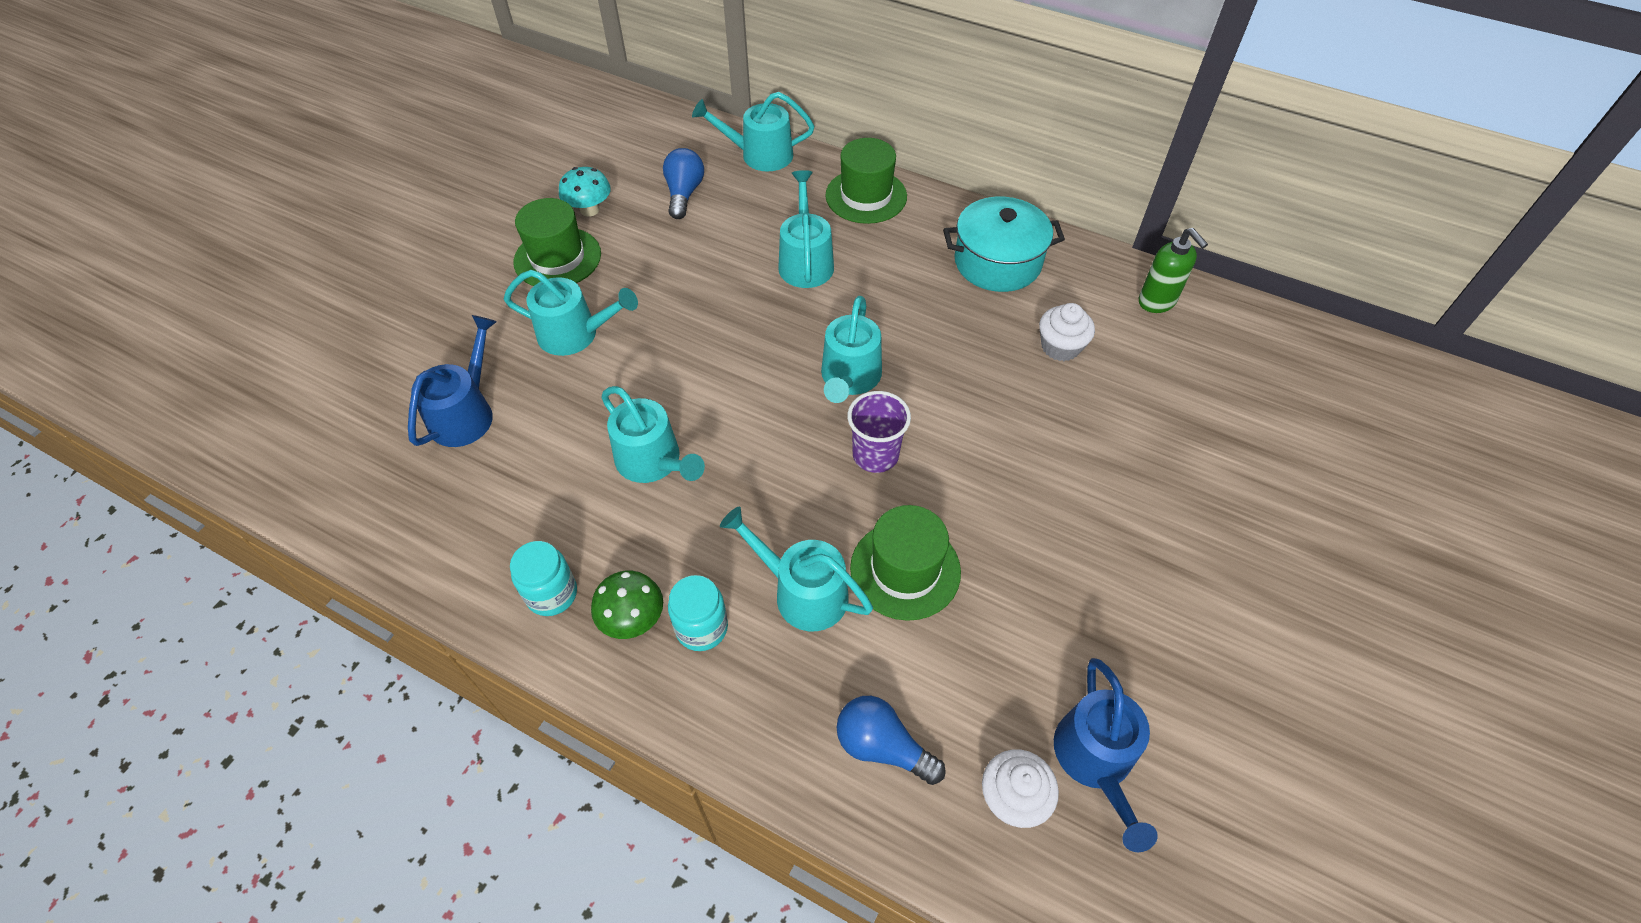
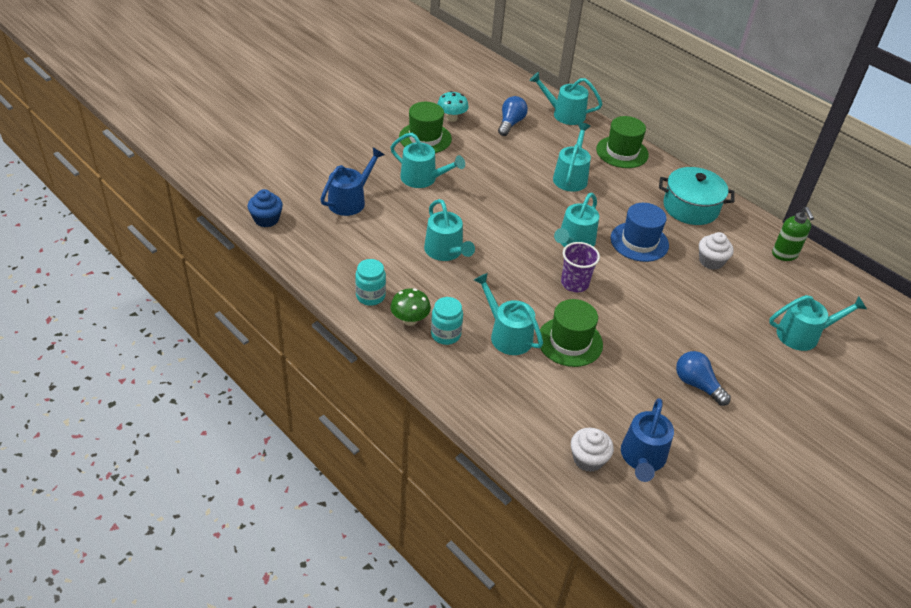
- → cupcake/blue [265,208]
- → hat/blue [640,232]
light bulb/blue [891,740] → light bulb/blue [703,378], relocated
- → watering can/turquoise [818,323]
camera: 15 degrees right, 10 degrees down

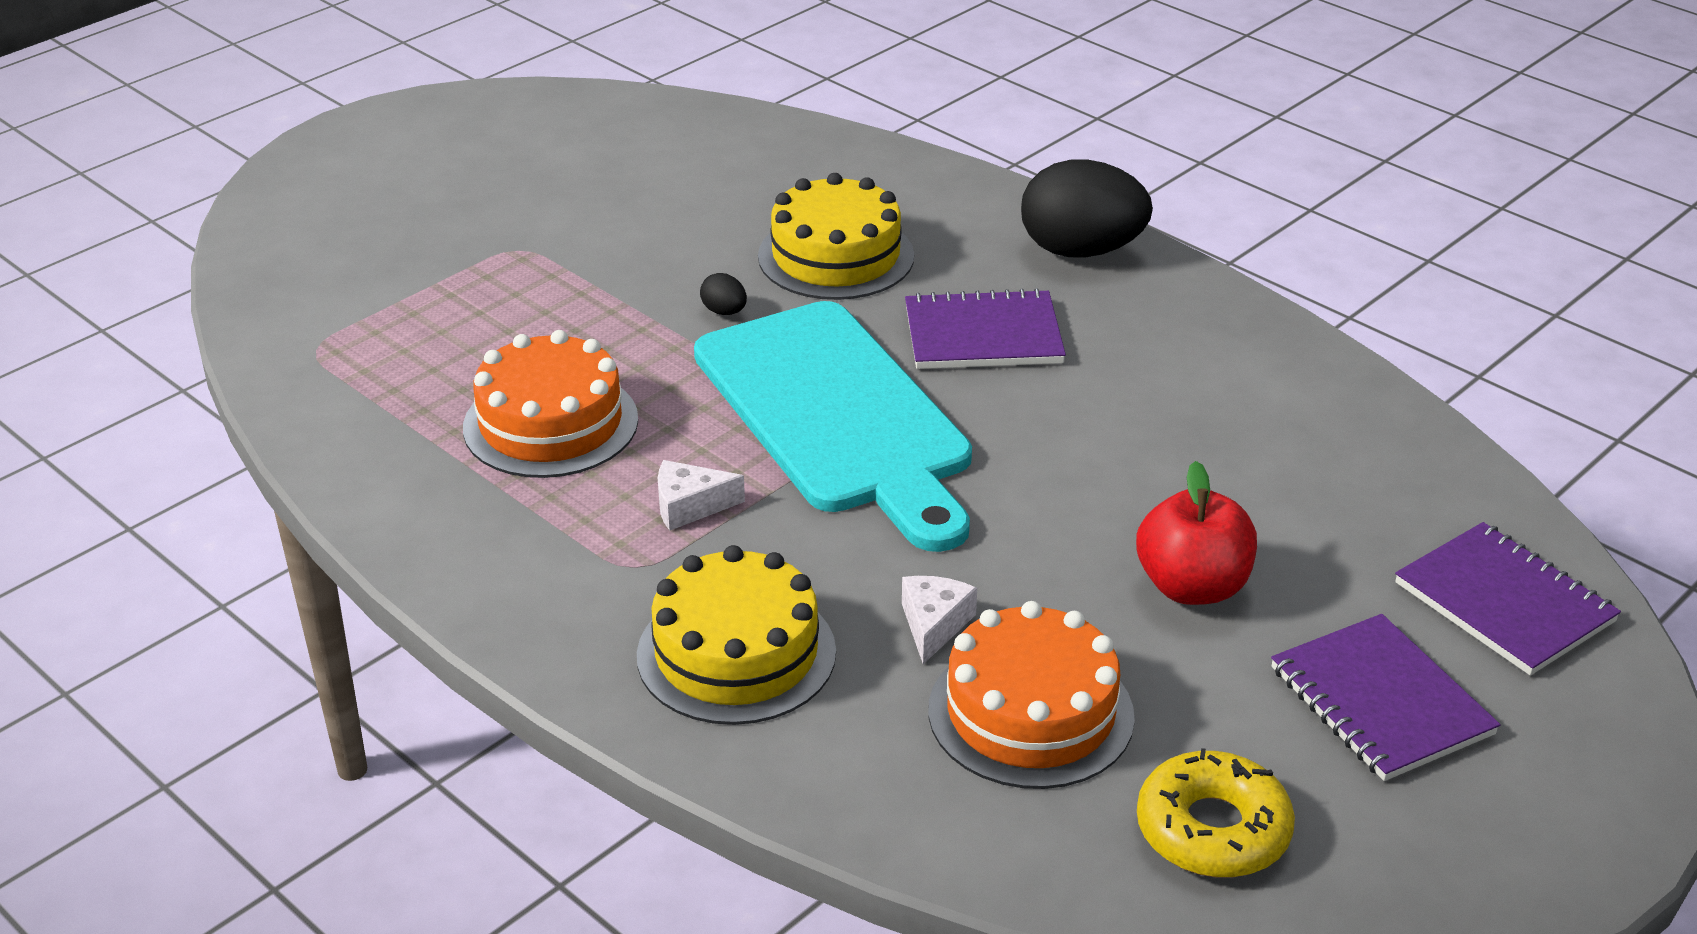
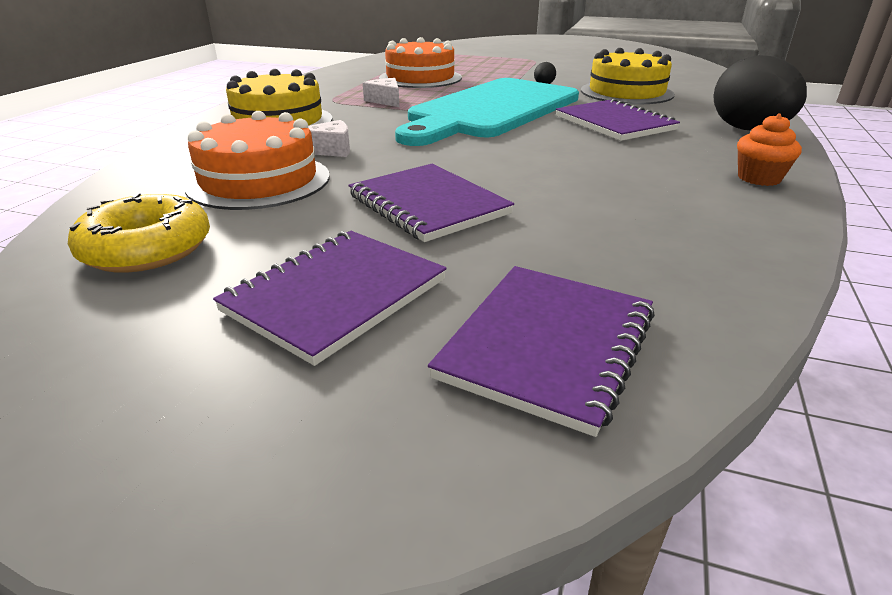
apple/red [1196,533] → notebook/purple [431,203]
- → cupcake/orange [769,150]
camera: 65 degrees right, 5 degrees down

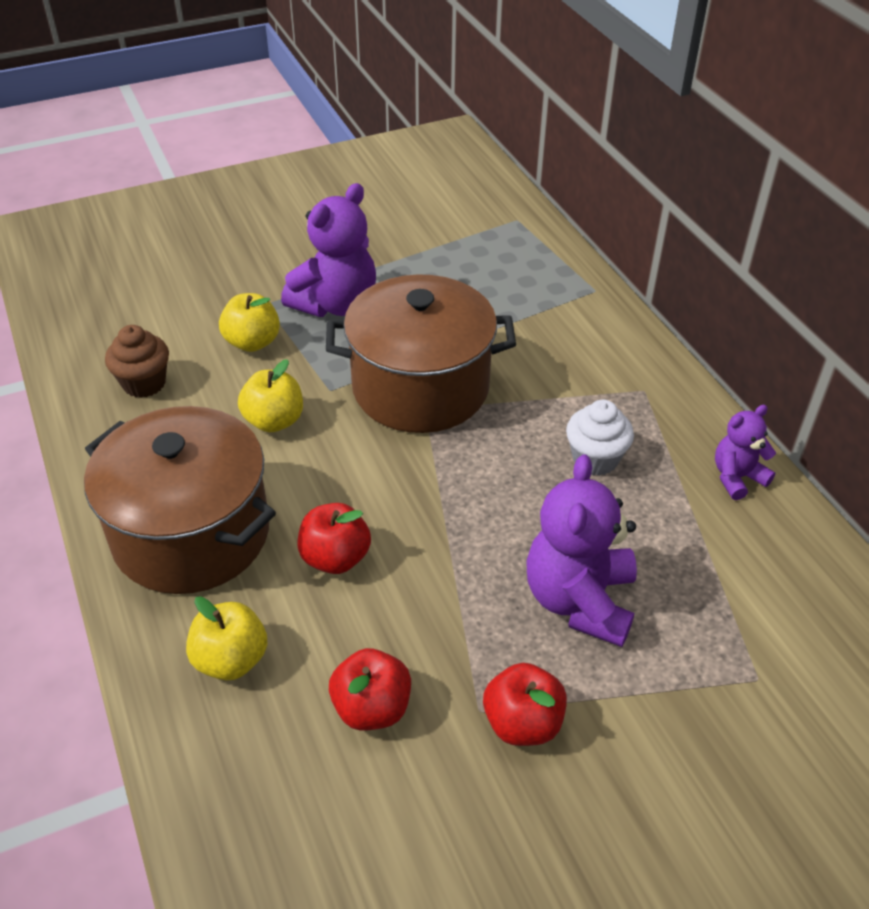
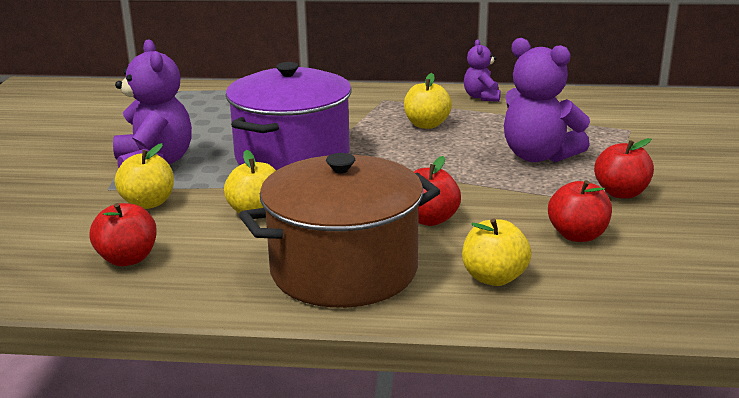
cupcake/brown [137,361] → apple/red [123,234]
pot/brown [421,353] → pot/purple [289,116]
cupcake/white [600,438] → apple/yellow [428,101]
camera: 60 degrees left, 20 degrees down

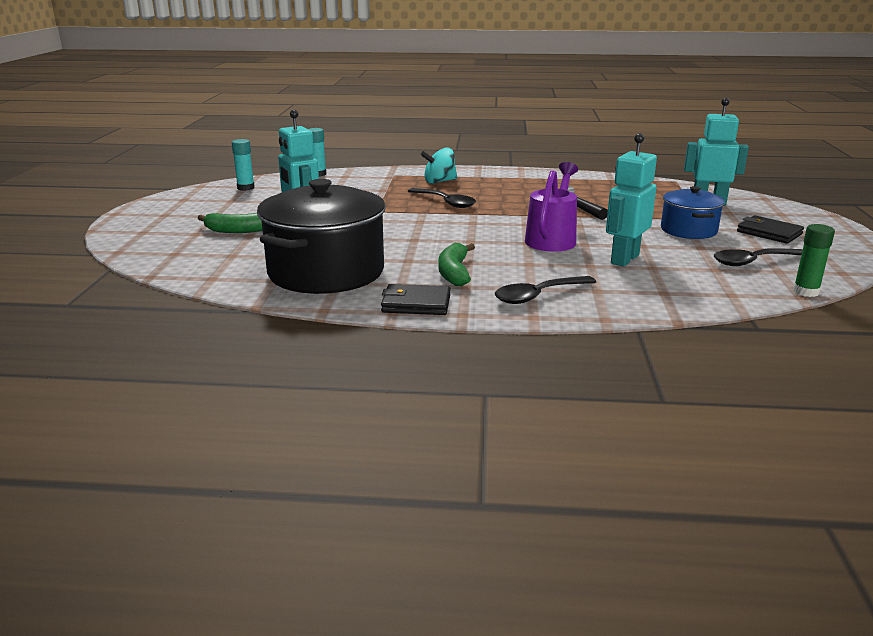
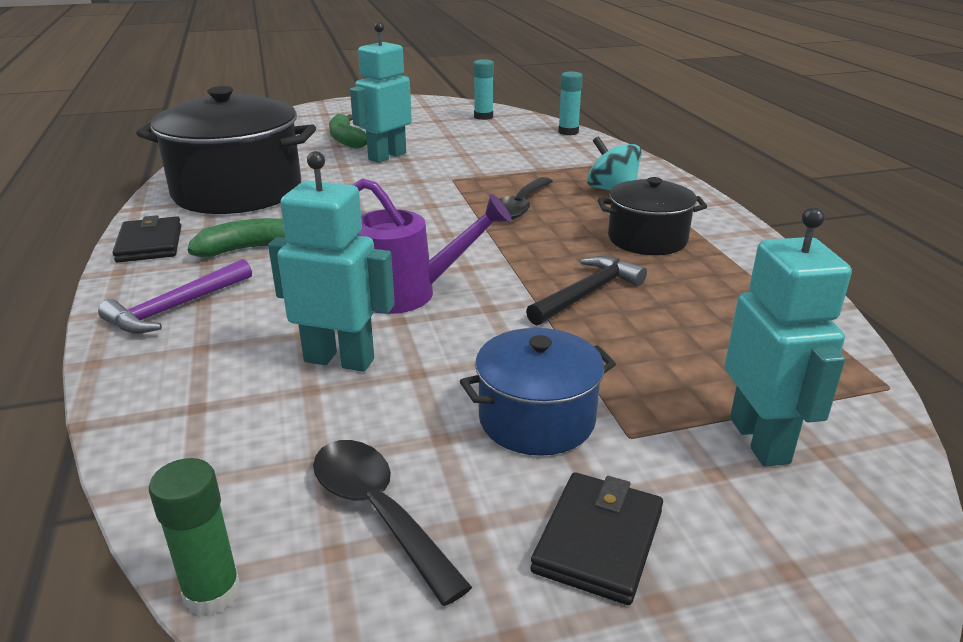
spoon/black [545,290] → hammer/purple [175,296]
- → pot/black [652,216]
camera: 70 degrees right, 5 degrees up

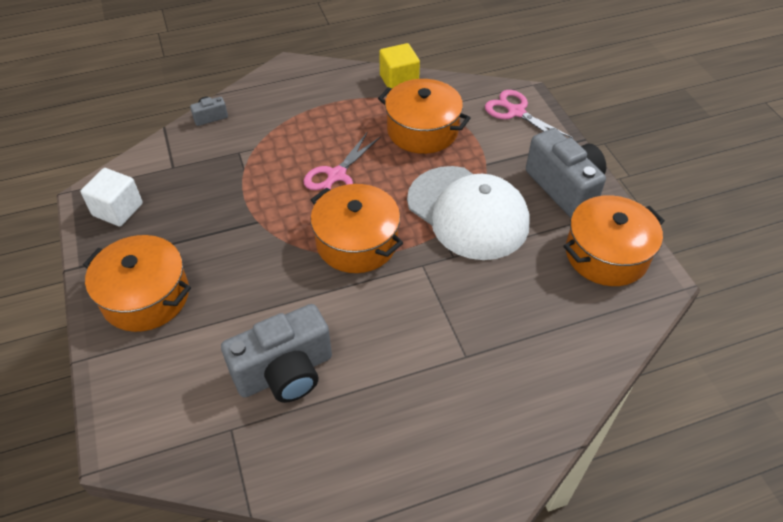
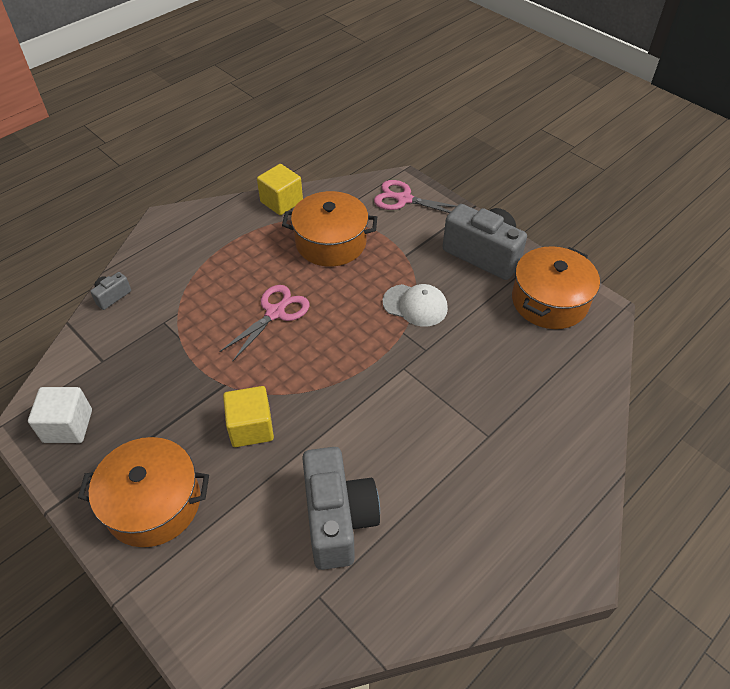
scissors/pink [342,161] → scissors/pink [264,323], 150 degrees counterclockwise
- → cube/yellow [248,416]
camera/grey [276,353] → camera/grey [341,508], 45 degrees counterclockwise
cap/white [468,213] → cap/white [415,305], x0.52
pot/orange [356,228] → -
camera: 25 degrees left, 0 degrees up

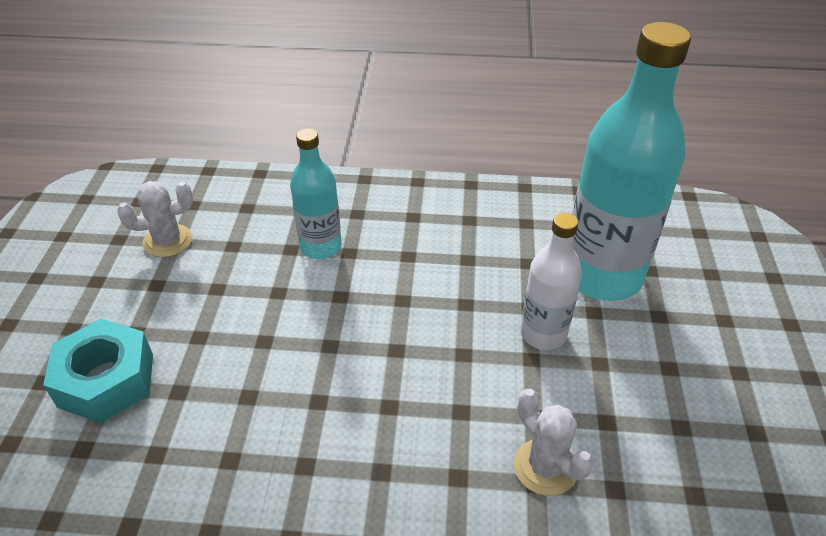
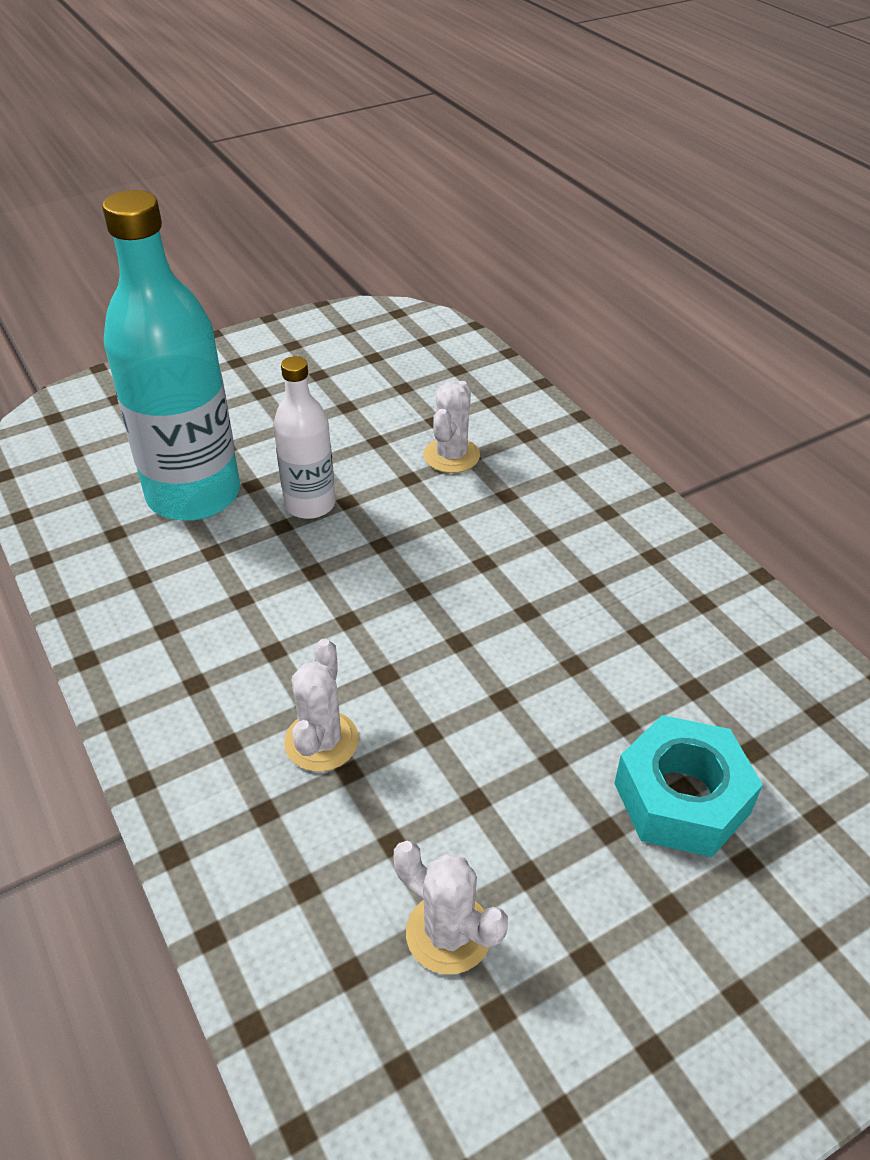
bottle/turquoise [316,193] → cactus/white [321,705]
camera: 125 degrees left, 0 degrees up

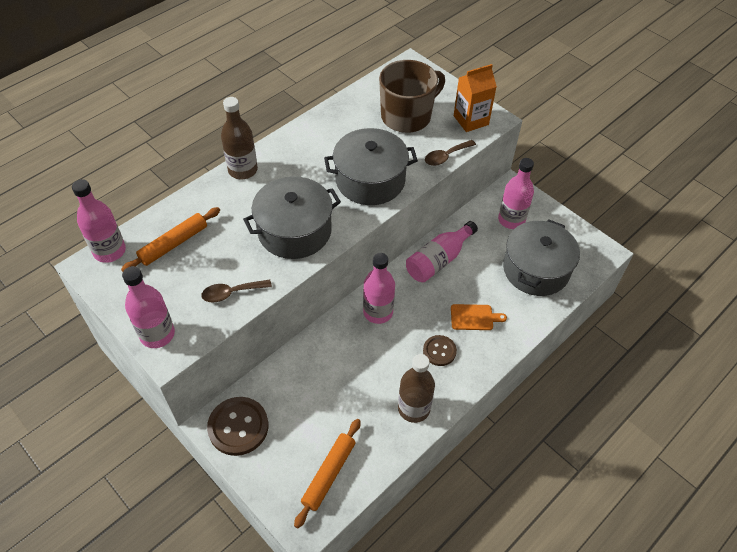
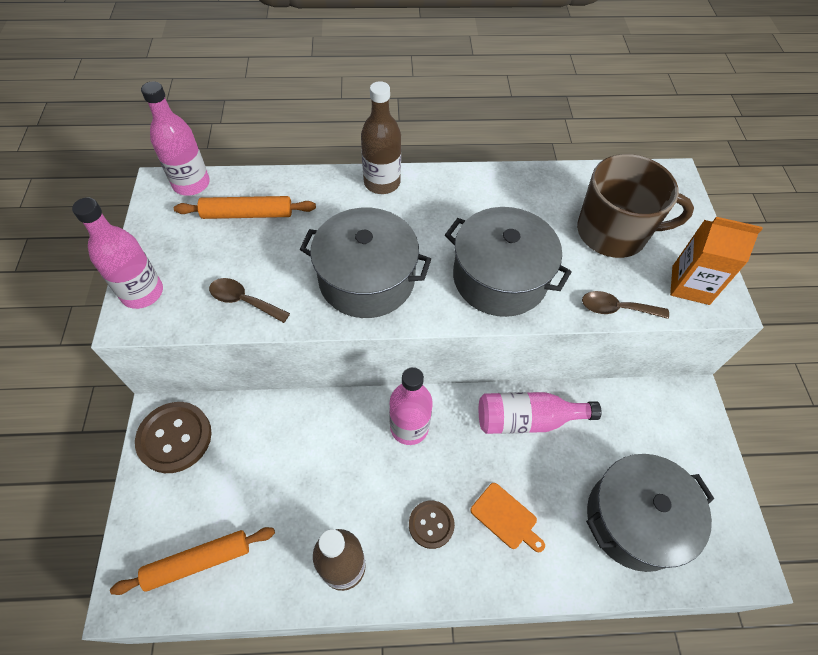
bottle/pink [516,193] → -
camera: 40 degrees right, 5 degrees up

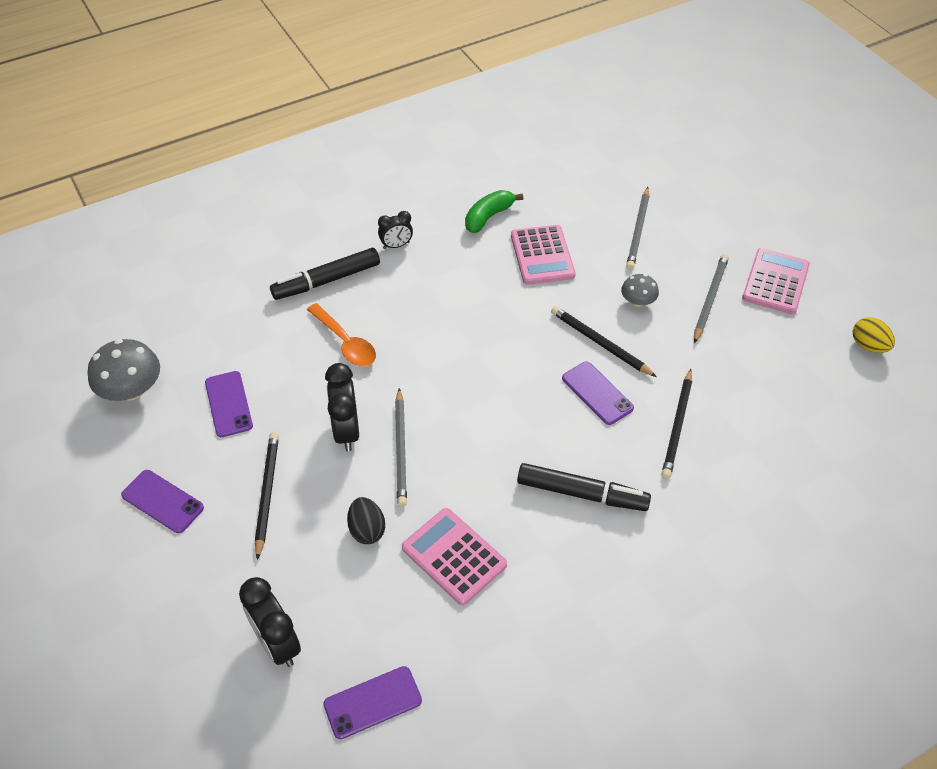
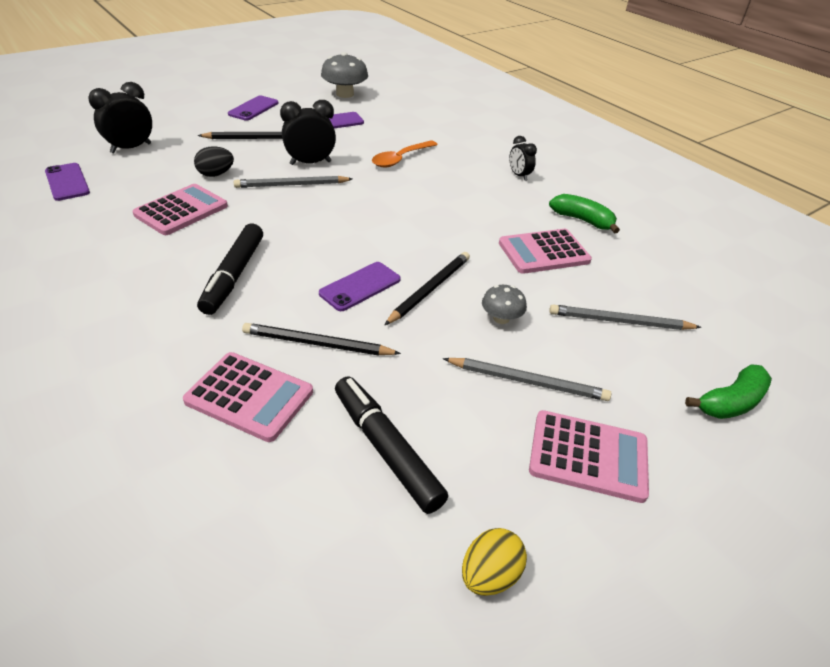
- → calculator/pink [248,397]
marker/black [325,274] → marker/black [391,445], relocated
- → banana/green [728,391]
camera: 80 degrees right, 10 degrees down

